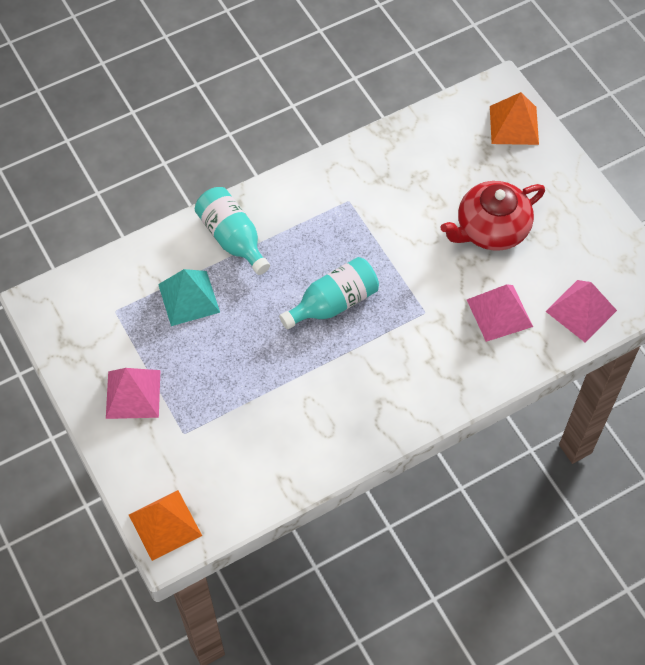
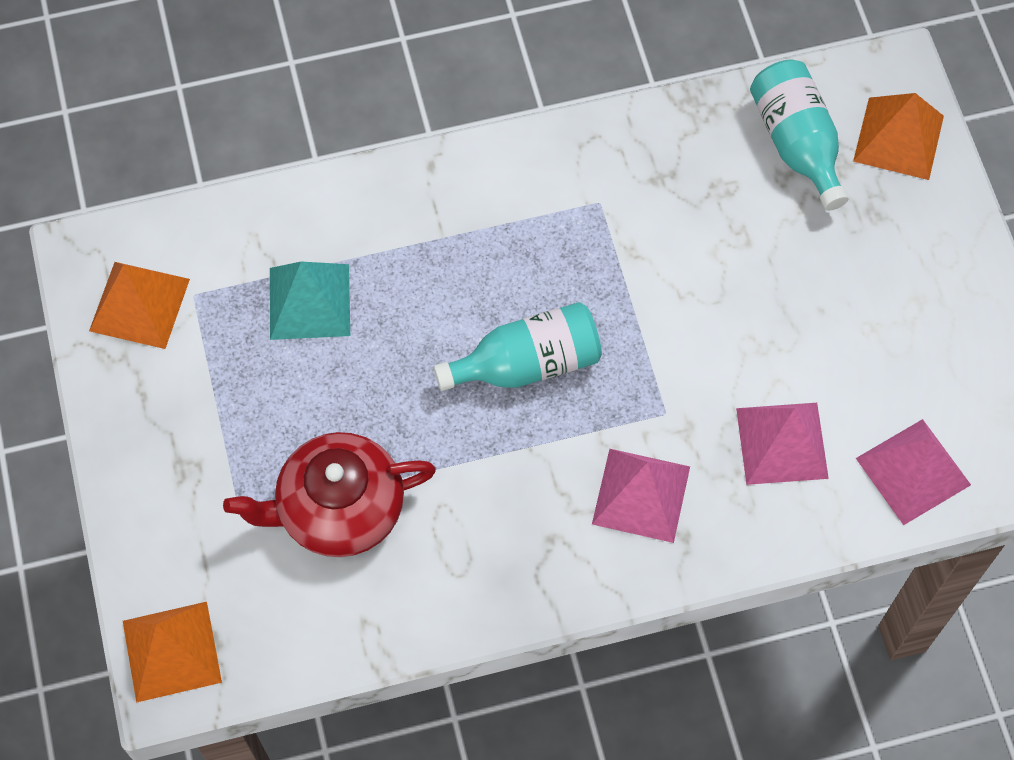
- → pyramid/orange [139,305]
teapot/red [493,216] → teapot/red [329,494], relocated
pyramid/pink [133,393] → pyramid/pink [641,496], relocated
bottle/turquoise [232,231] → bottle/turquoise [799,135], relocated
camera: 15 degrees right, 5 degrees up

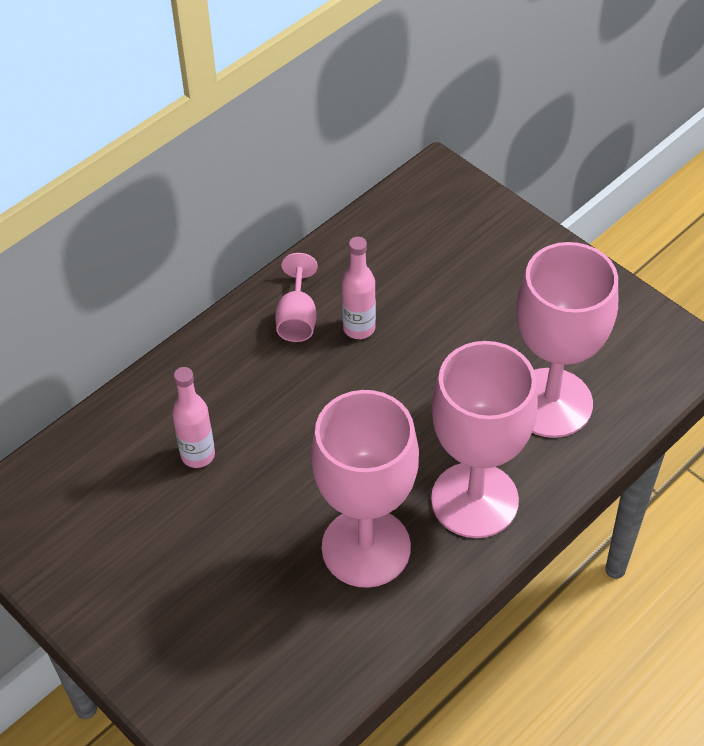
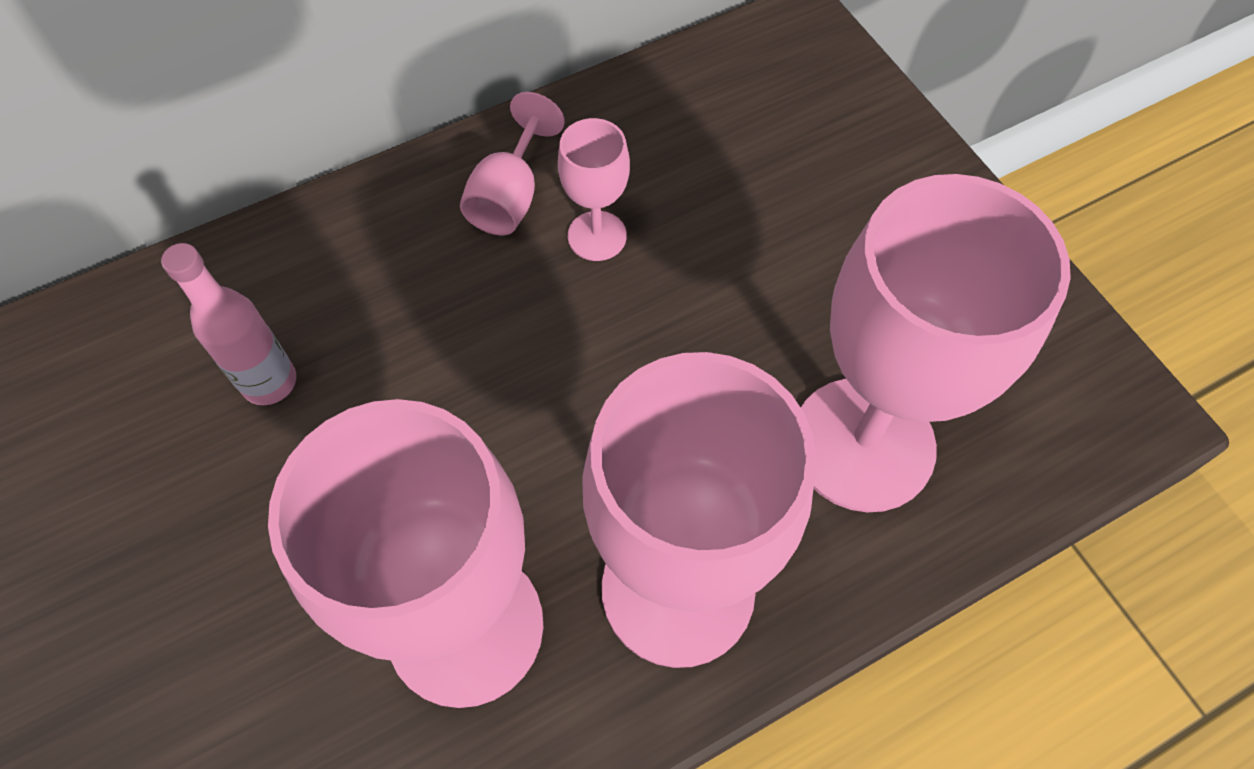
bottle/pink [359,288] → goblet/pink [594,189]
camera: 15 degrees right, 10 degrees up

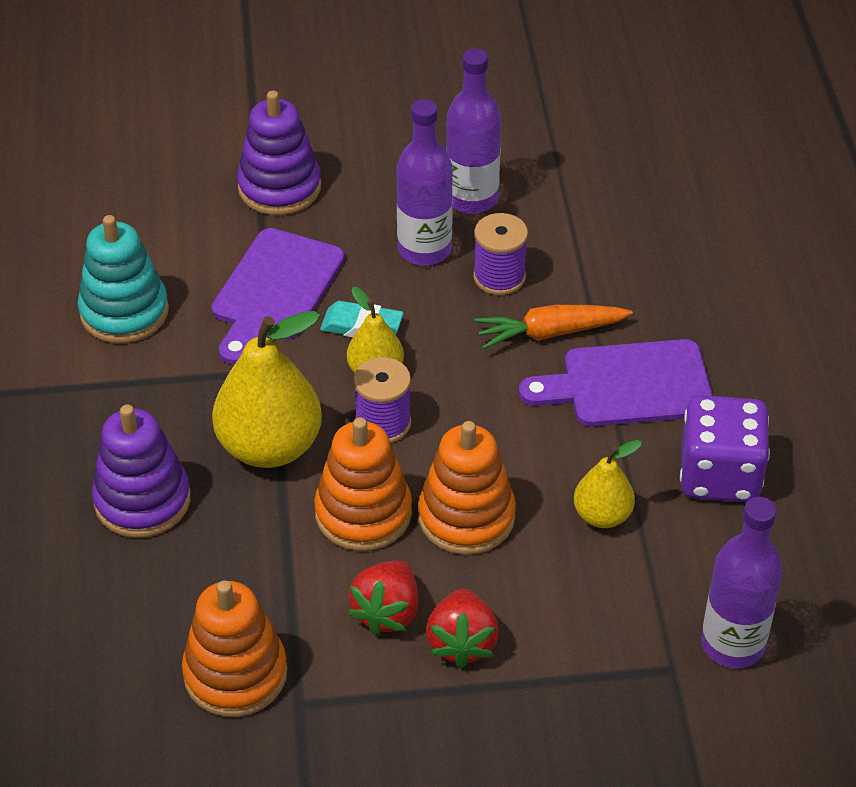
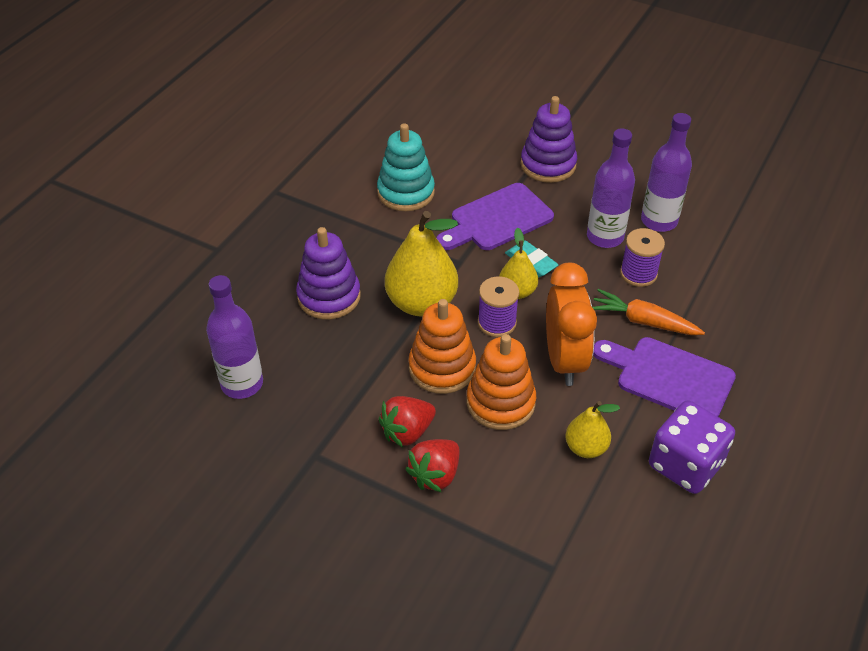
bottle/purple [742,582] → bottle/purple [234,337], relocated
- → clock/orange [571,324]
stacking toy/orange [234,649] → -
camera: 35 degrees right, 0 degrees up

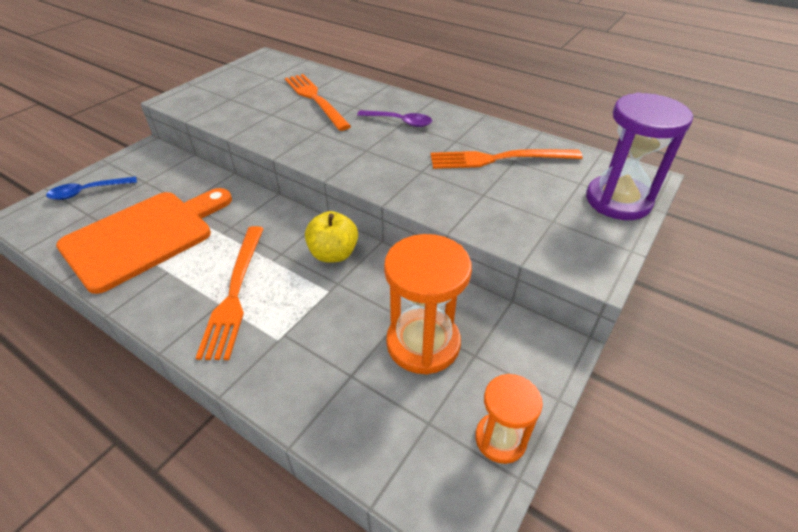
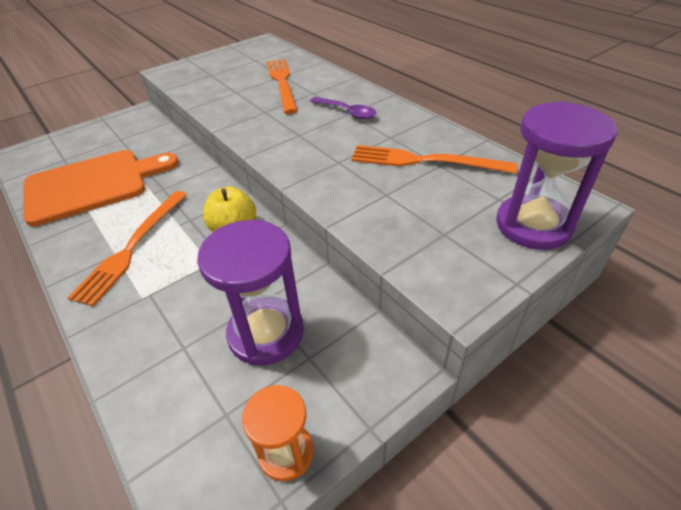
hourglass/orange [428,304] → hourglass/purple [250,293]
spoon/blue [91,188] → -
camera: 20 degrees right, 0 degrees up

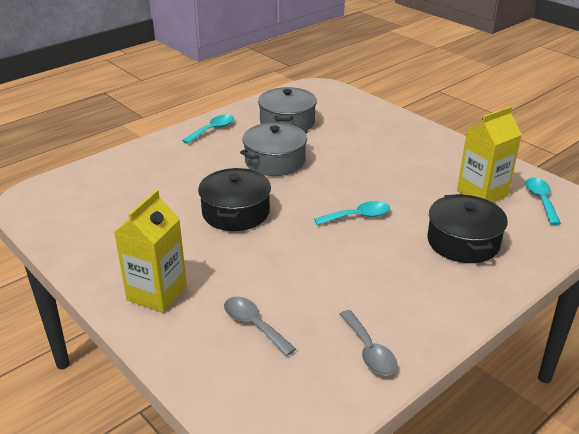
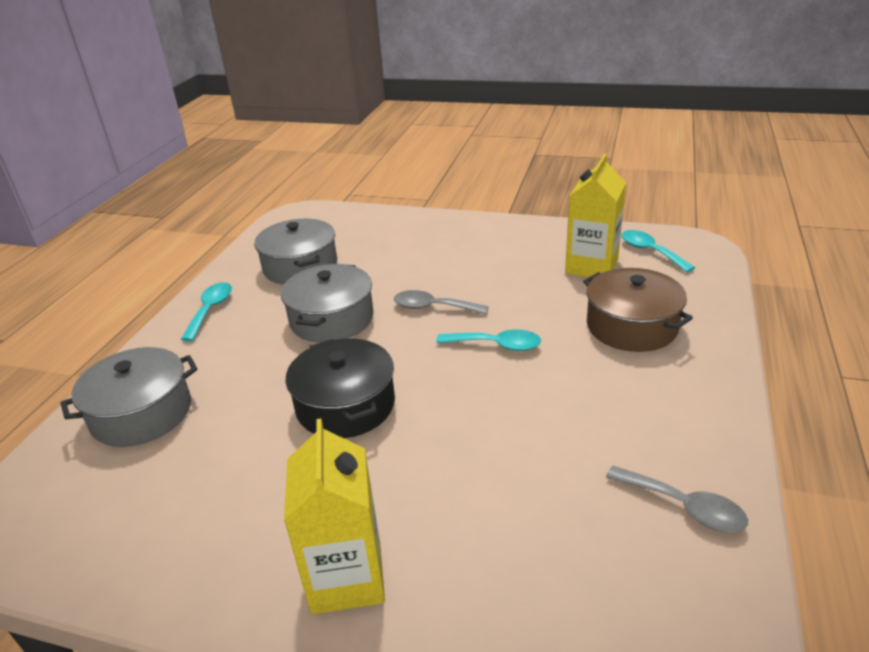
- → pot/grey [129,397]
spoon/grey [260,326] → spoon/grey [441,302], relocated
spoon/turquoise [352,213] → spoon/turquoise [488,340], 60 degrees clockwise
pot/black [467,228] → pot/brown [638,310]
camera: 30 degrees left, 0 degrees up

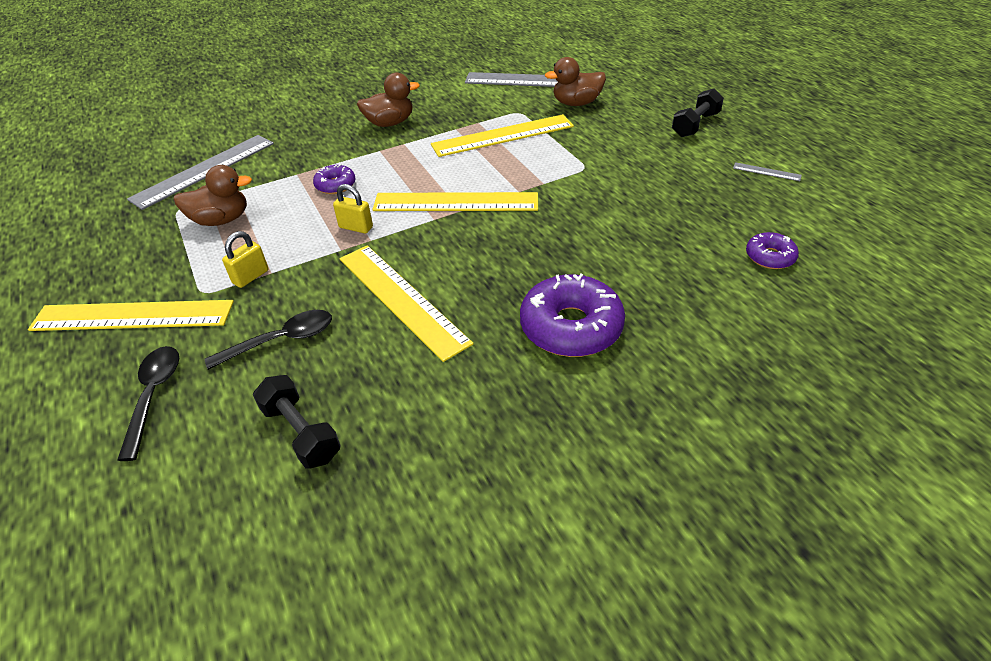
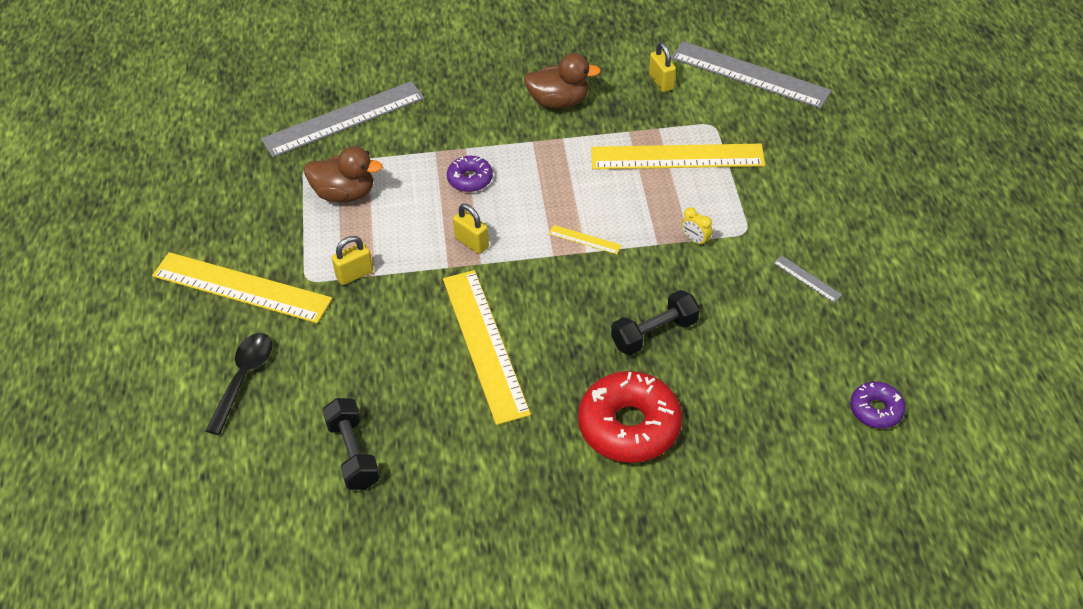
ruler/yellow [455,201] → ruler/yellow [585,239], x0.41
donut/purple [572,315] → donut/red [630,417]
dumbbell/black [698,113] → dumbbell/black [655,322], relocated
- → padlock/yellow [662,67]
- → clock/yellow [696,226]
ruler/grey [767,171] → ruler/grey [807,279], relocated
spoon/black [268,340] → -
duck/brown [575,81] → -
camera: 20 degrees right, 5 degrees up

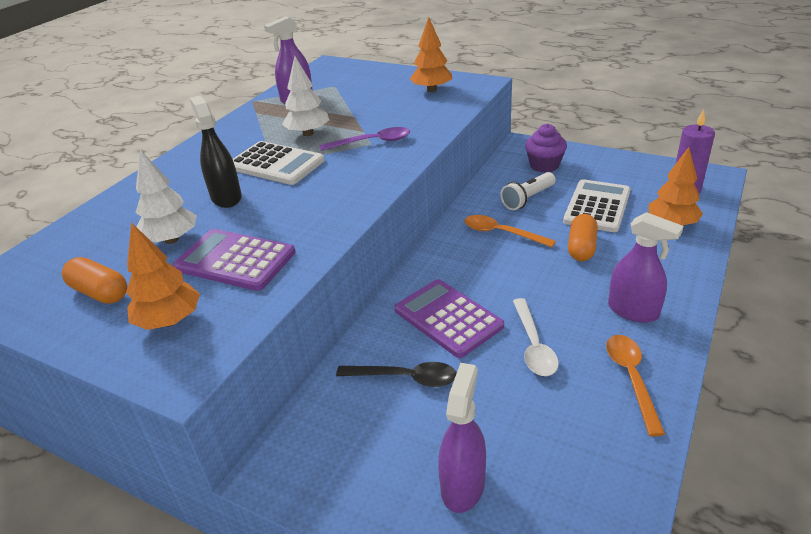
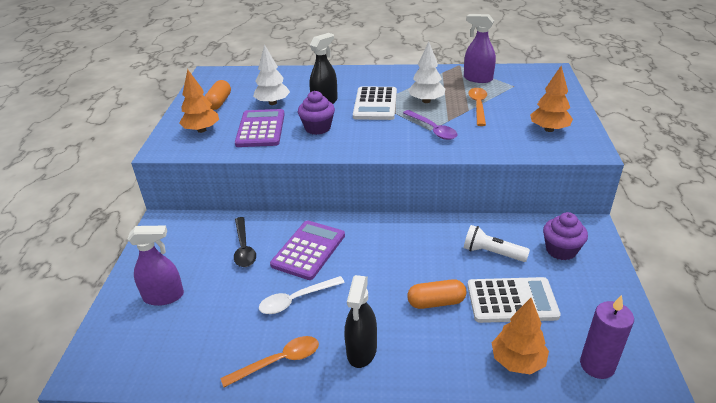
- → cupcake/purple [316,113]
spray bottle/purple [645,267] → spray bottle/black [361,321]
spoon/orange [510,231] → spoon/orange [477,107], relocated
camera: 65 degrees right, 0 degrees up

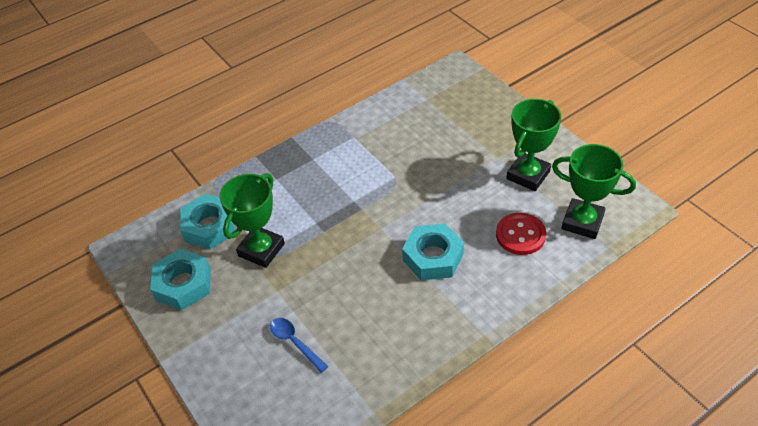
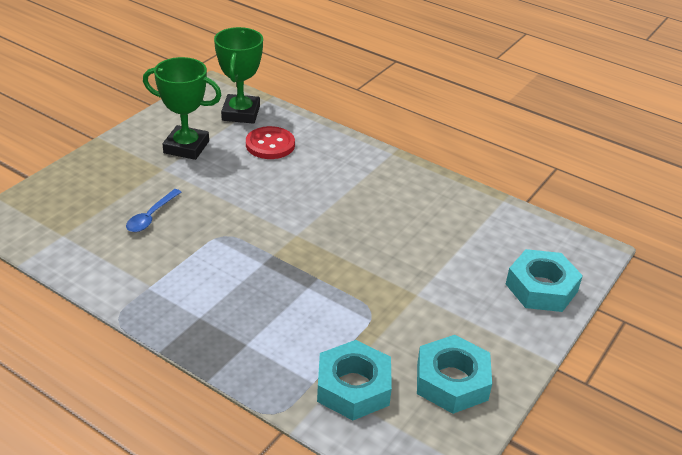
spoon/blue [299,345] → spoon/blue [153,210], relocated
nut/turquoise [433,252] → nut/turquoise [544,280], relocated
trophy/green [252,220] → -
camera: 115 degrees left, 10 degrees down

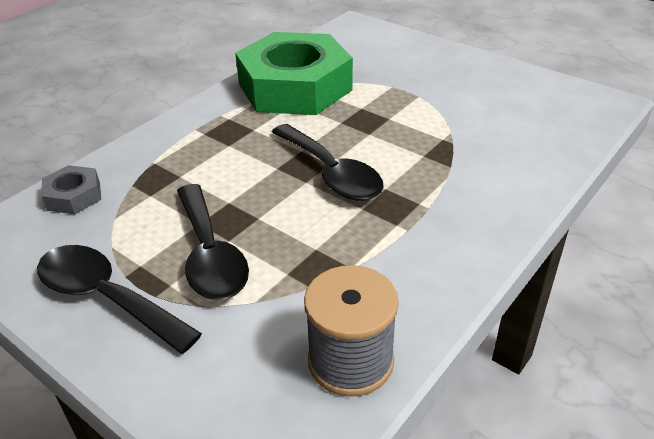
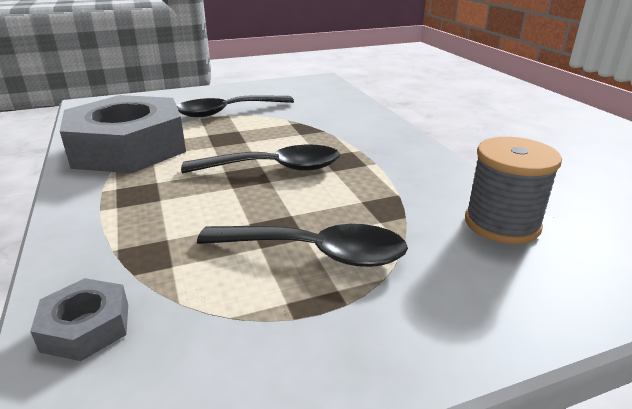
nut/green [294,73] → nut/grey [123,134]
spoon/black [119,299] → spoon/black [235,106], relocated
camera: 60 degrees left, 10 degrees down

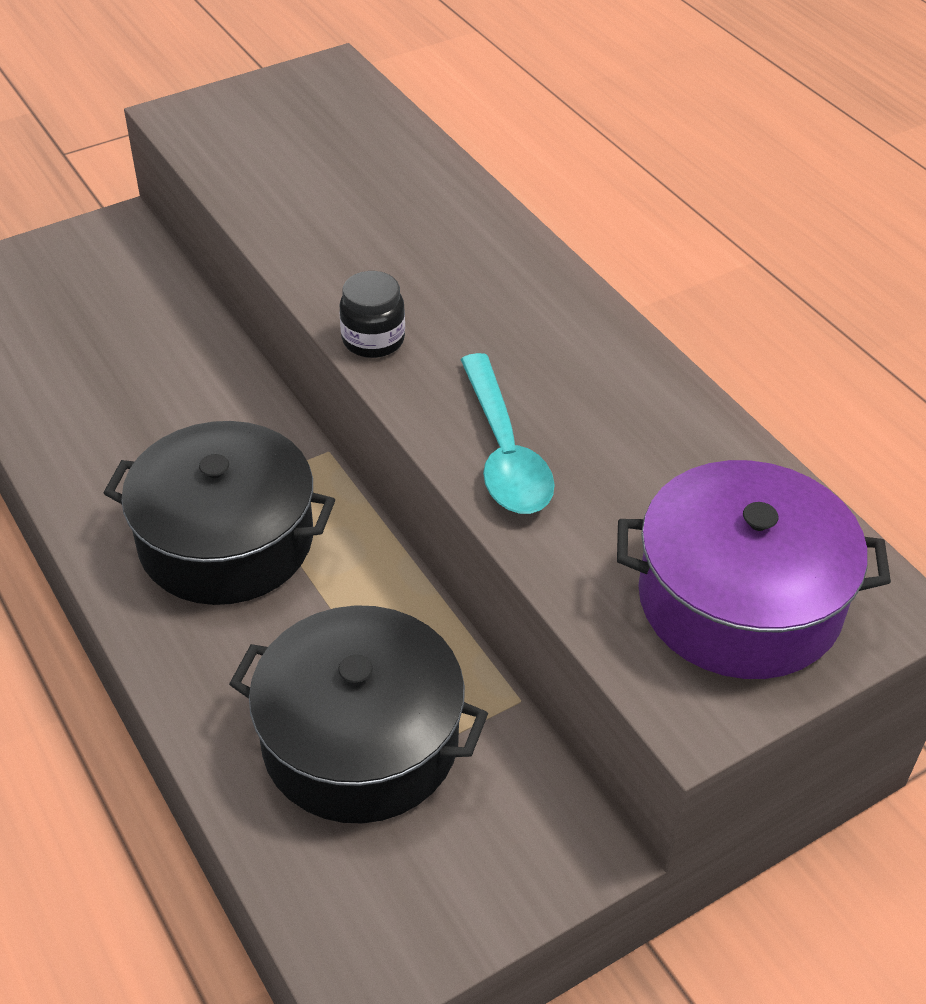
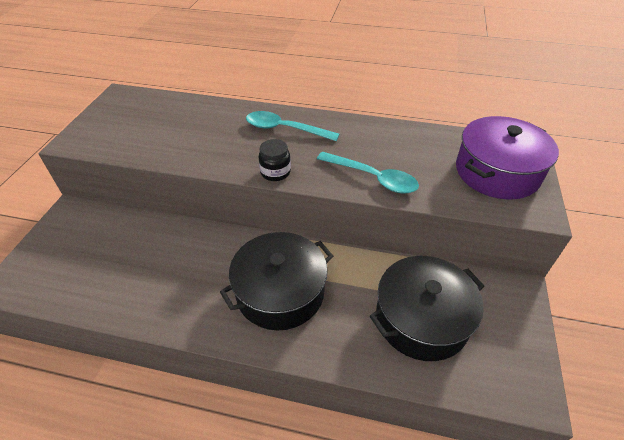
- → spoon/turquoise [292,126]
camera: 45 degrees left, 0 degrees up

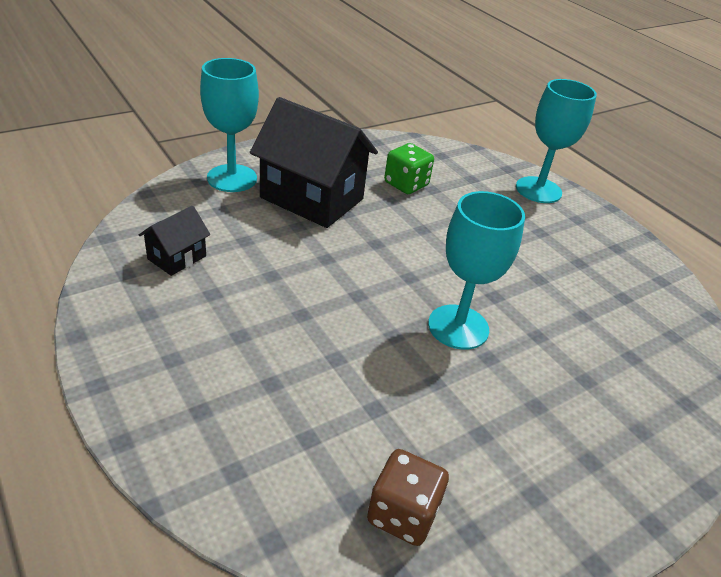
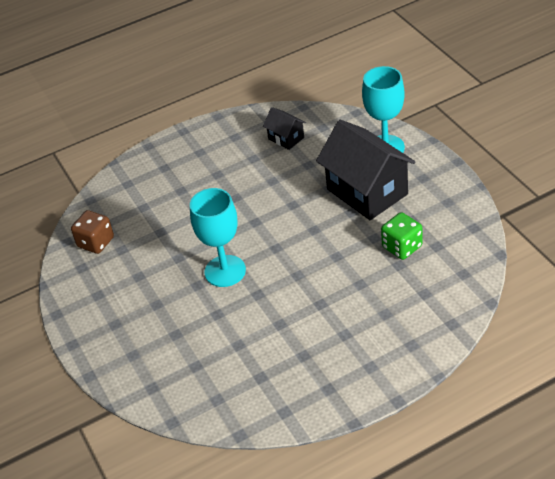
house/black [314,162] → house/black [365,170], 75 degrees counterclockwise
goblet/turquoise [556,141] → -
camera: 105 degrees right, 5 degrees up

